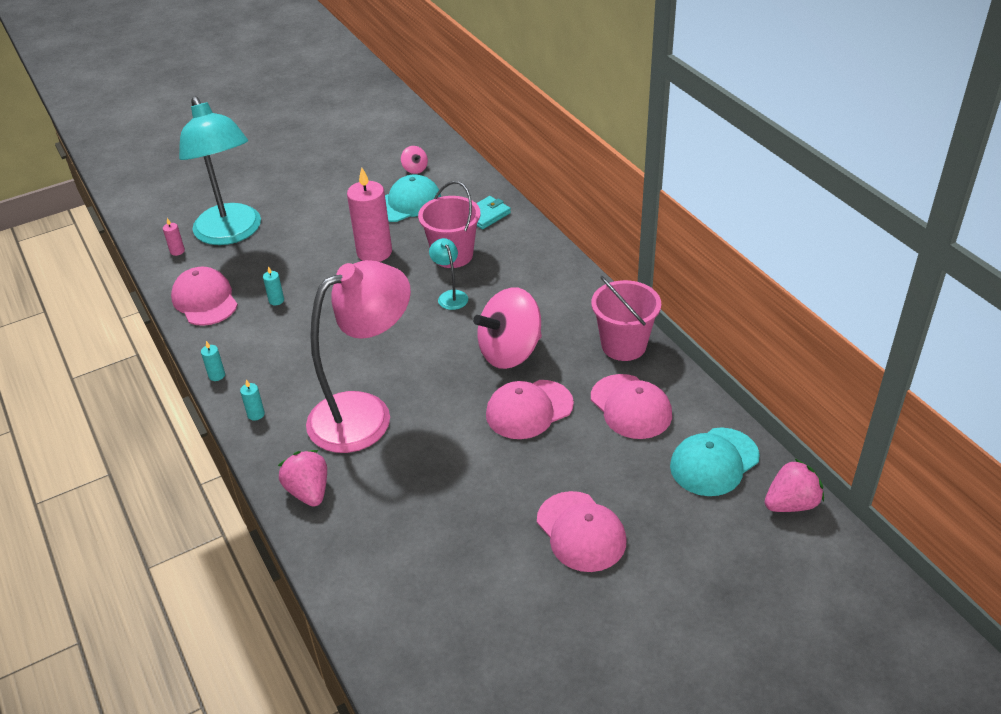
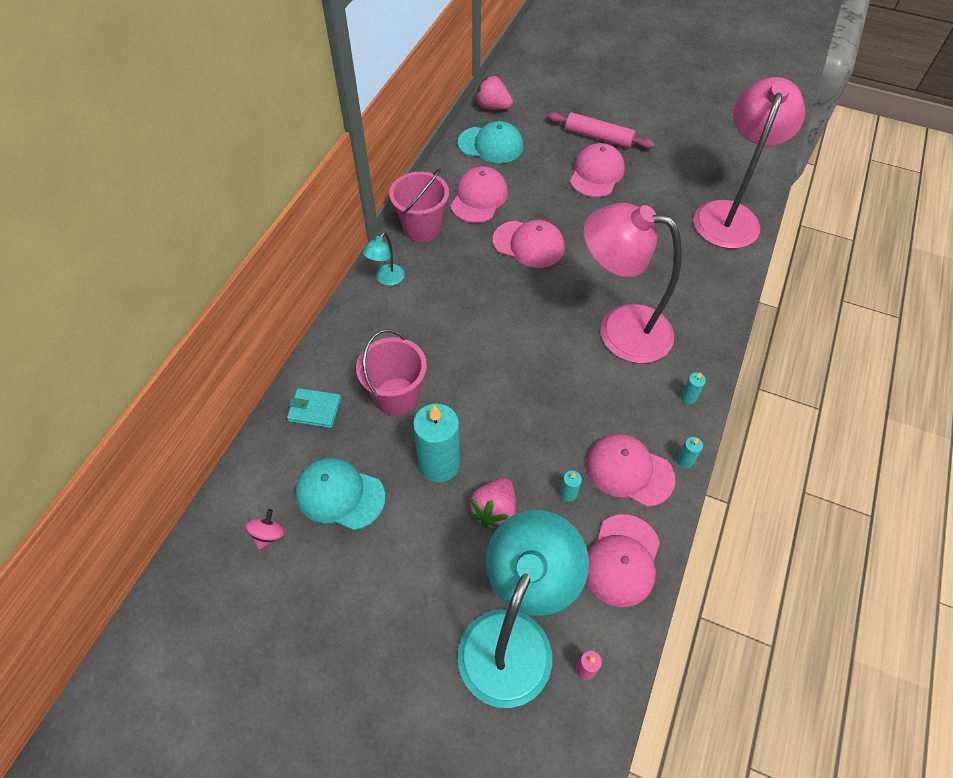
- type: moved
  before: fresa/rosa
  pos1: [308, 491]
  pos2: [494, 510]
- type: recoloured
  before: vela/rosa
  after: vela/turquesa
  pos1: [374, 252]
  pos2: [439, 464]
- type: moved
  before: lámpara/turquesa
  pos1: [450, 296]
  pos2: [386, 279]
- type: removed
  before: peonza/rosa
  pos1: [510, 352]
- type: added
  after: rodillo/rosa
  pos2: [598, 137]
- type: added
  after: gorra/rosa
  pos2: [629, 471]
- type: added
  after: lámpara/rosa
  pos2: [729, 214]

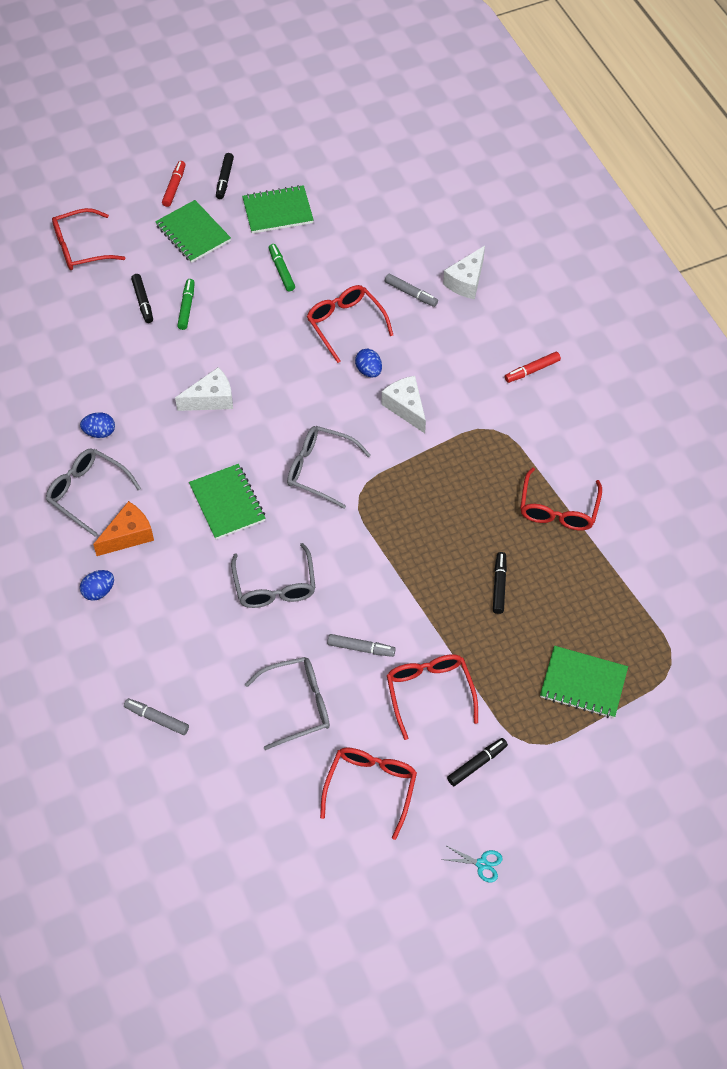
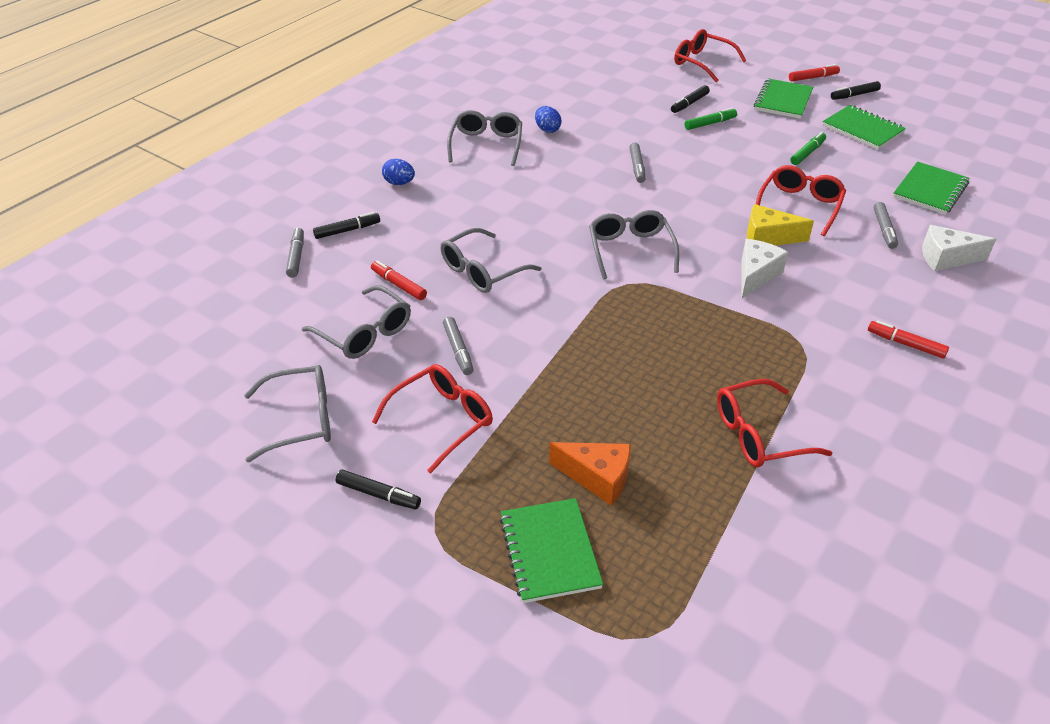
- type: moved
  before: queso/naranja
  pos1: [128, 535]
  pos2: [597, 477]
- type: replaced
  before: queso/blanco
  after: rotulador/gris
  pos1: [211, 399]
  pos2: [637, 167]
- type: moved
  before: cuaderno/verde
  pos1: [227, 503]
  pos2: [930, 190]
- type: recoloured
  before: gafas/rojo
  after: gafas/gris
  pos1: [371, 787]
  pos2: [301, 420]
- type: replaced
  before: huevo/azul
  after: queso/amarillo
  pos1: [369, 371]
  pos2: [768, 237]
- type: removed
  before: tijeras/turquesa
  pos1: [482, 864]
- type: moved
  before: rotulador/negro
  pos1: [499, 585]
  pos2: [347, 230]
- type: added
  after: rotulador/rojo
  pos2: [398, 285]

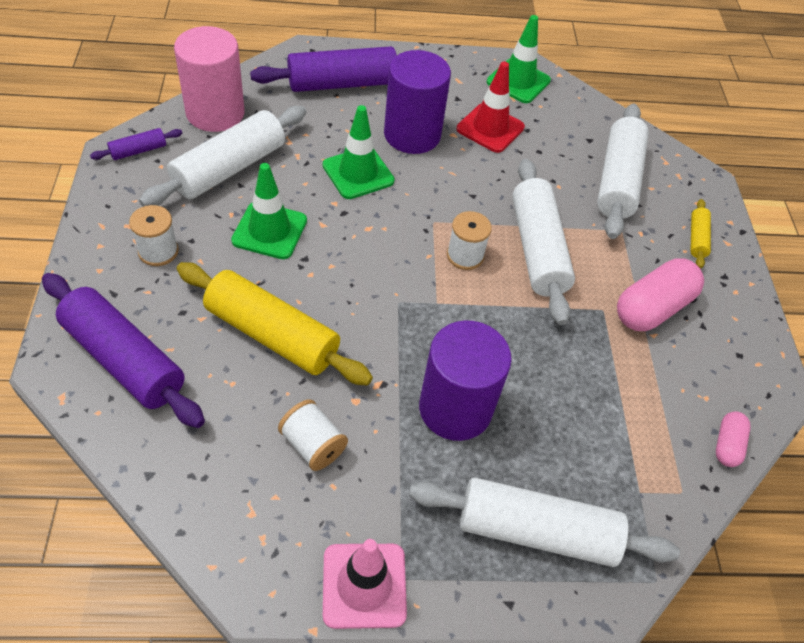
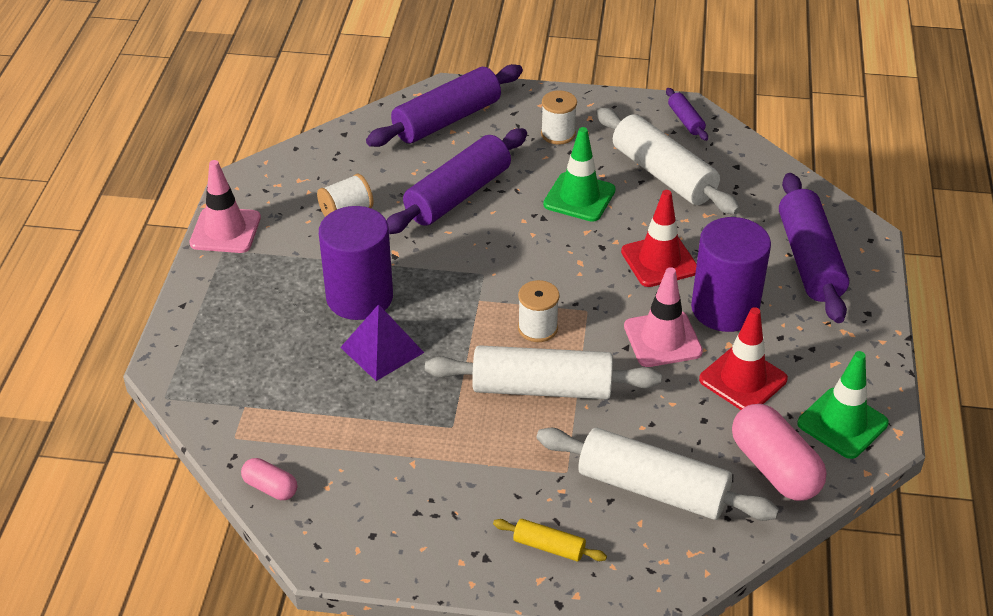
- type: removed
  before: cilindro/rosa
  pos1: [215, 113]
- type: recoloured
  before: rodillo/amarillo
  after: rodillo/morado
  pos1: [272, 334]
  pos2: [458, 195]
- type: recoloured
  before: cono de tráfico/verde
  after: cono de tráfico/rojo
  pos1: [358, 173]
  pos2: [659, 261]
- type: removed
  before: rodillo/blanco
  pos1: [536, 531]
- type: moved
  before: cápsula/rosa
  pos1: [652, 308]
  pos2: [774, 468]
- type: added
  after: pirámide/morado
  pos2: [382, 350]
- type: added
  after: cono de tráfico/rosa
  pos2: [662, 339]

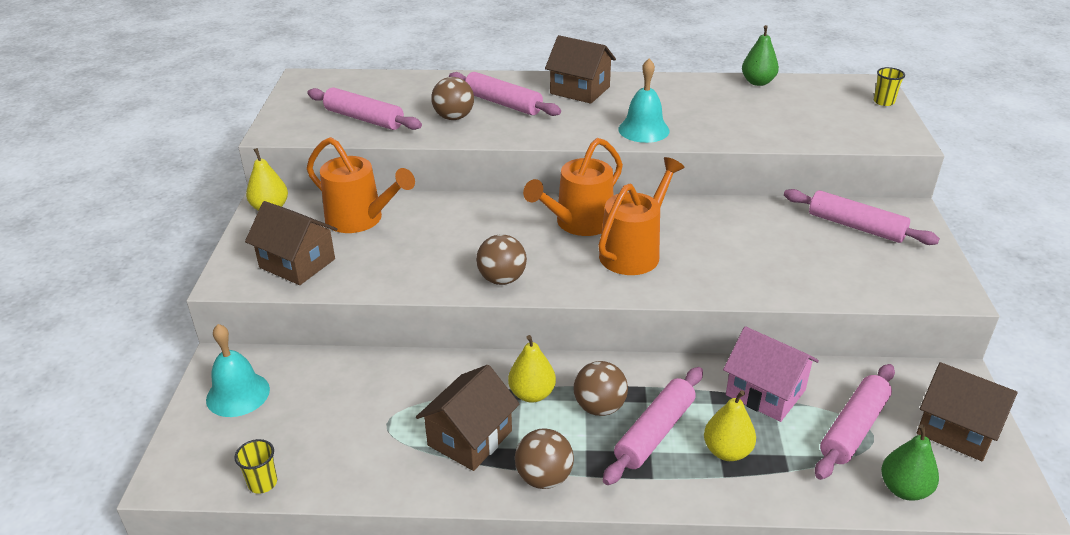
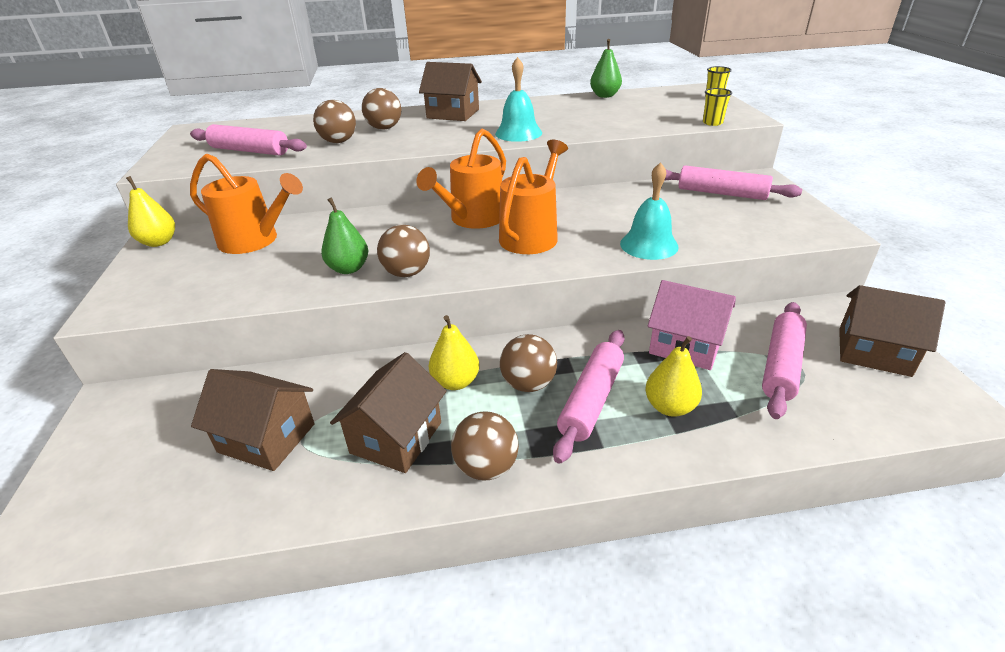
- type: moved
  before: campana/turquesa
  pos1: [238, 394]
  pos2: [649, 245]
- type: moved
  before: vaso/amarillo
  pos1: [262, 483]
  pos2: [712, 123]
- type: moved
  before: casa/marrón
  pos1: [297, 263]
  pos2: [267, 438]
- type: replaced
  before: rodillo/rosa
  after: pelota/marrón
  pos1: [503, 103]
  pos2: [384, 128]
- type: moved
  before: pera/verde
  pos1: [904, 489]
  pos2: [349, 268]

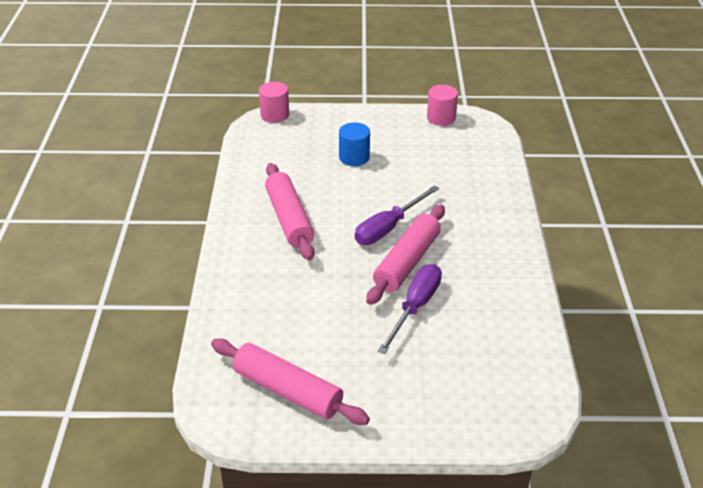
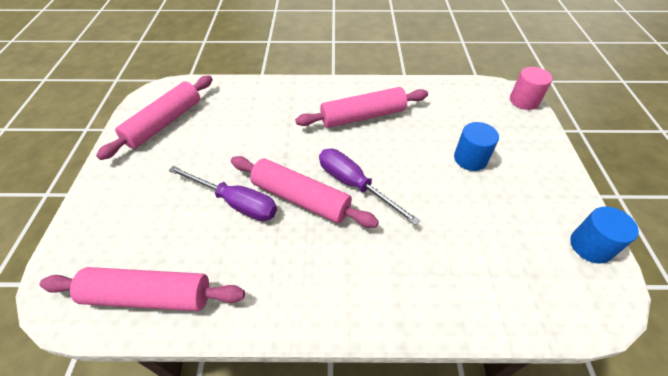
- type: recoloured
  before: cilindro/rosa
  after: cilindro/azul
  pos1: [441, 118]
  pos2: [590, 246]
- type: added
  after: rodillo/rosa
  pos2: [149, 295]

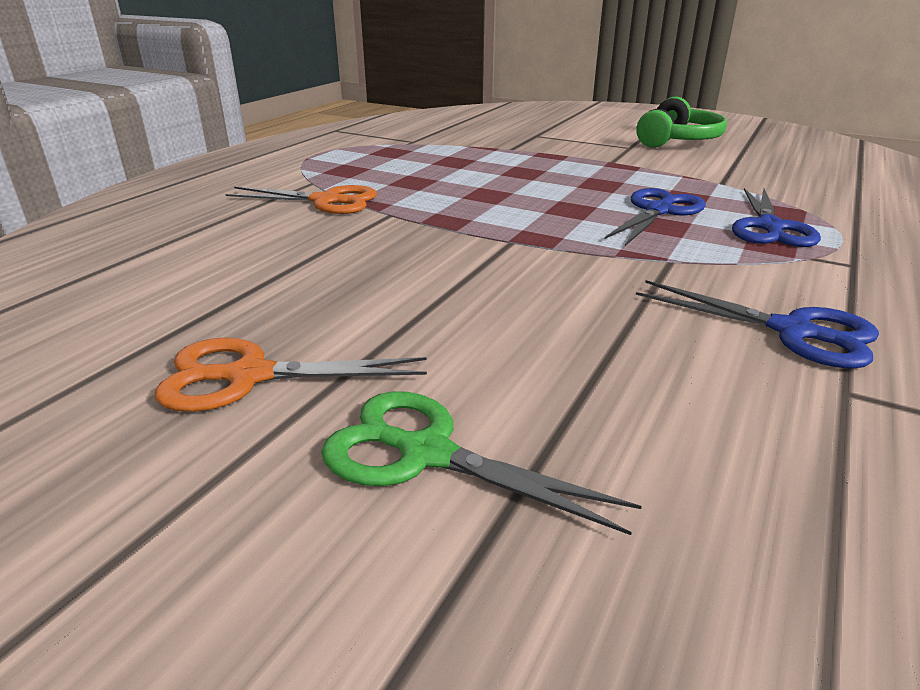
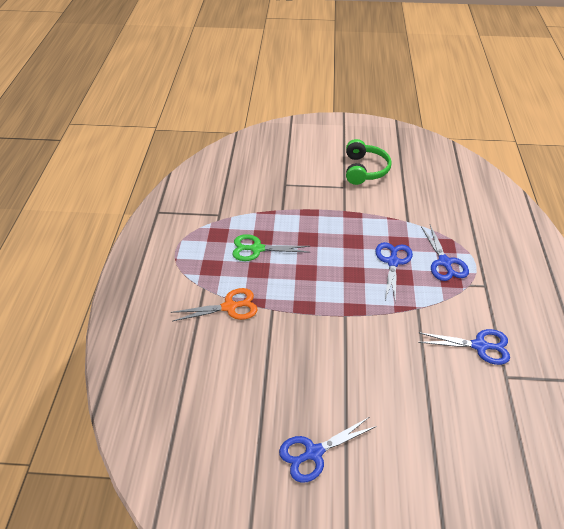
- type: recoloured
  before: tijeras/naranja
  after: tijeras/azul
  pos1: [249, 376]
  pos2: [313, 453]
- type: moved
  before: tijeras/verde
  pos1: [426, 453]
  pos2: [257, 249]

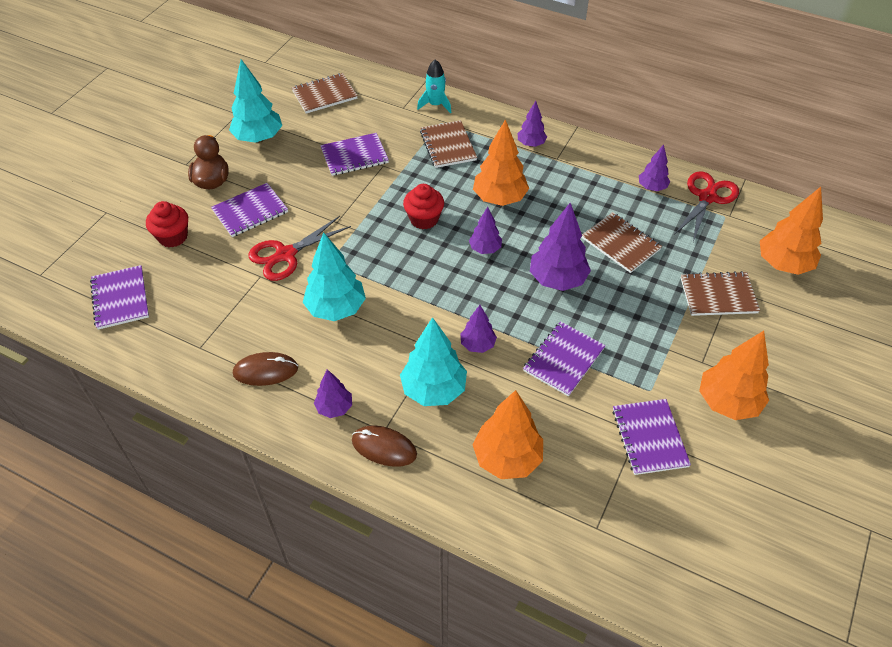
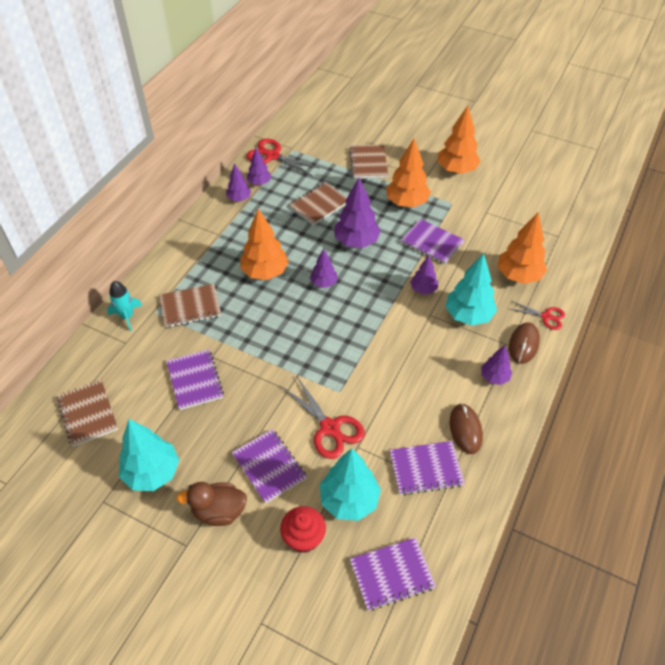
- type: moved
  before: árbol/turquesa
  pos1: [336, 308]
  pos2: [349, 500]
- type: removed
  before: magdalena/rojo
  pos1: [424, 219]
- type: moved
  before: árbol/morado
  pos1: [531, 144]
  pos2: [239, 199]
- type: moved
  before: cuaderno/morado
  pos1: [649, 438]
  pos2: [426, 468]
- type: moved
  before: árbol/naranja
  pos1: [783, 264]
  pos2: [406, 203]
- type: added
  after: tijeras/rojo
  pos2: [546, 316]

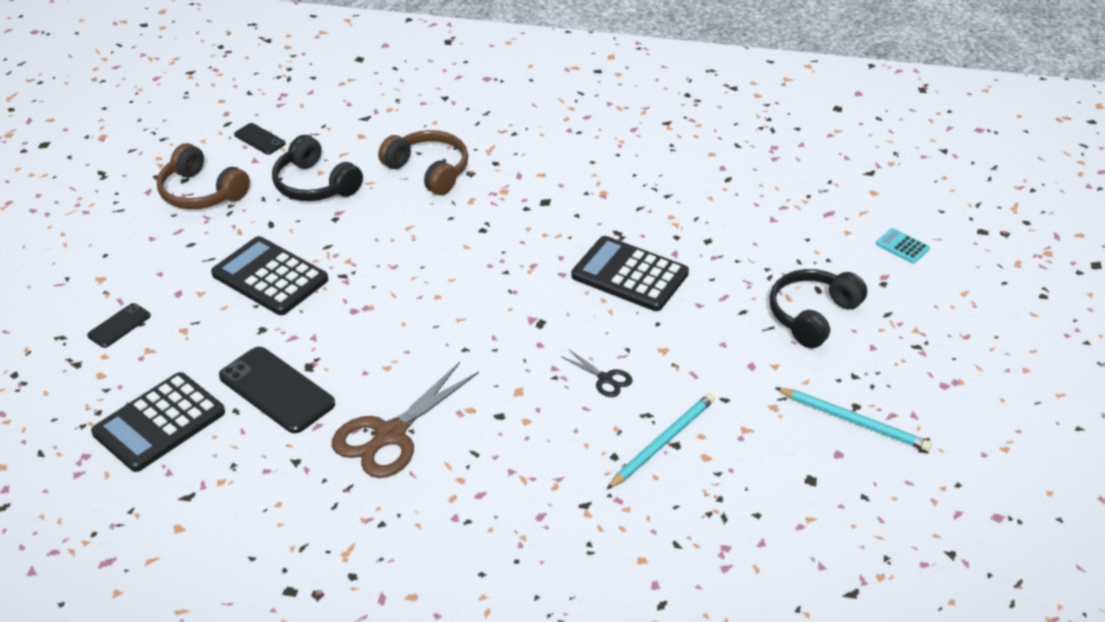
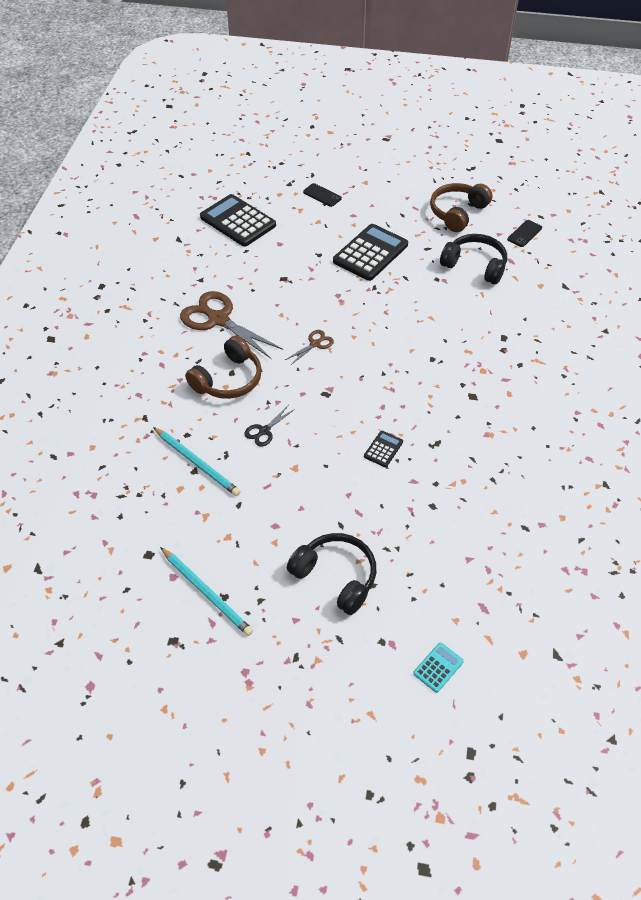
- type: removed
  before: móvil/negro
  pos1: [276, 390]
- type: turned
  before: auriculares/negro
  pos1: [315, 184]
  pos2: [475, 266]
  turn: 75
- type: moved
  before: auriculares/marrón
  pos1: [428, 171]
  pos2: [228, 379]
- type: resized
  before: calculadora/negro
  pos1: [629, 275]
  pos2: [383, 449]
  scale: 0.46
- type: turned
  before: lápiz/turquesa
  pos1: [854, 421]
  pos2: [206, 593]
  turn: -75
- type: added
  after: tijeras/marrón
  pos2: [315, 344]

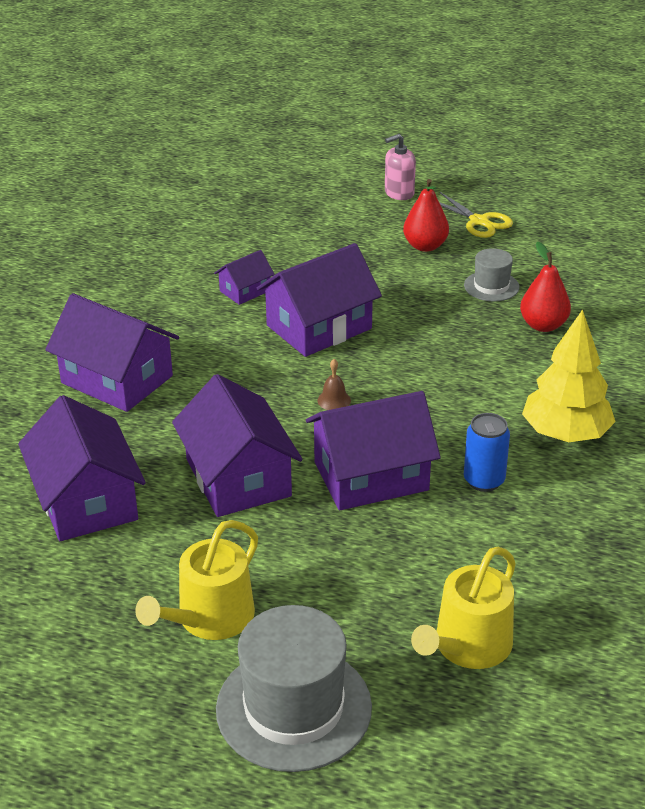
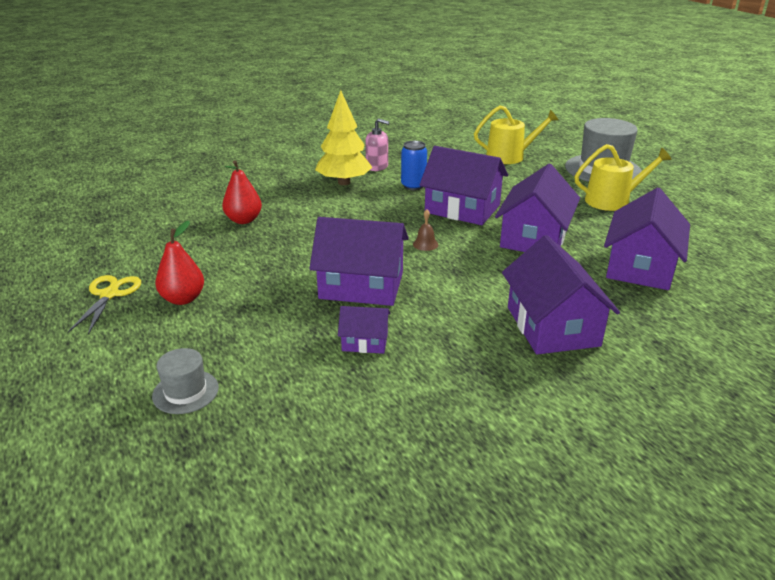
- type: moved
  before: dispensador de jabón/rosa
  pos1: [399, 193]
  pos2: [377, 166]
- type: moved
  before: sombrero/gris
  pos1: [491, 286]
  pos2: [185, 392]

